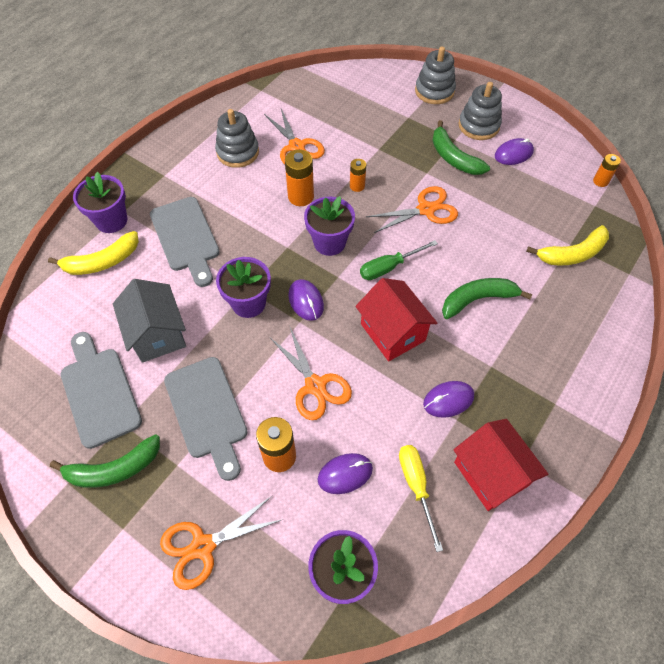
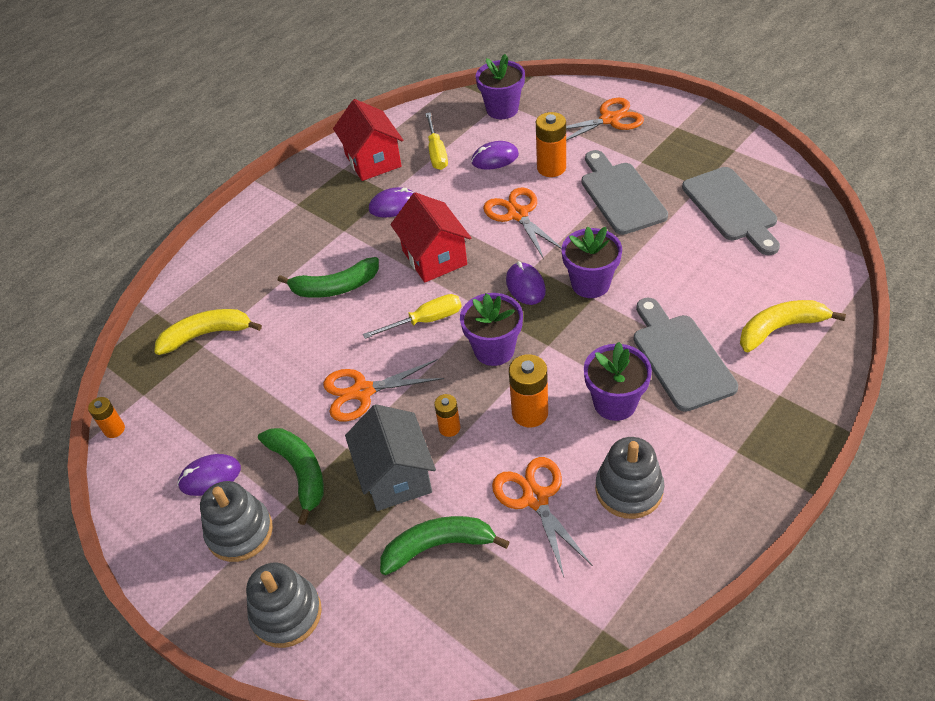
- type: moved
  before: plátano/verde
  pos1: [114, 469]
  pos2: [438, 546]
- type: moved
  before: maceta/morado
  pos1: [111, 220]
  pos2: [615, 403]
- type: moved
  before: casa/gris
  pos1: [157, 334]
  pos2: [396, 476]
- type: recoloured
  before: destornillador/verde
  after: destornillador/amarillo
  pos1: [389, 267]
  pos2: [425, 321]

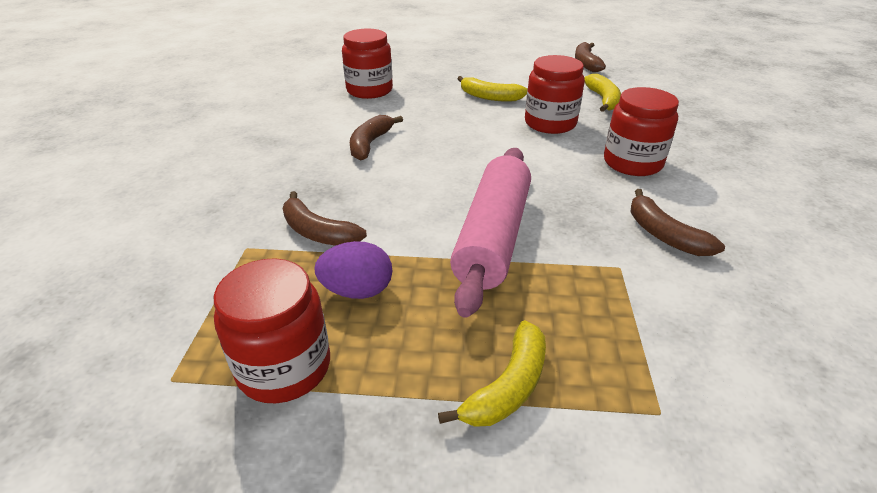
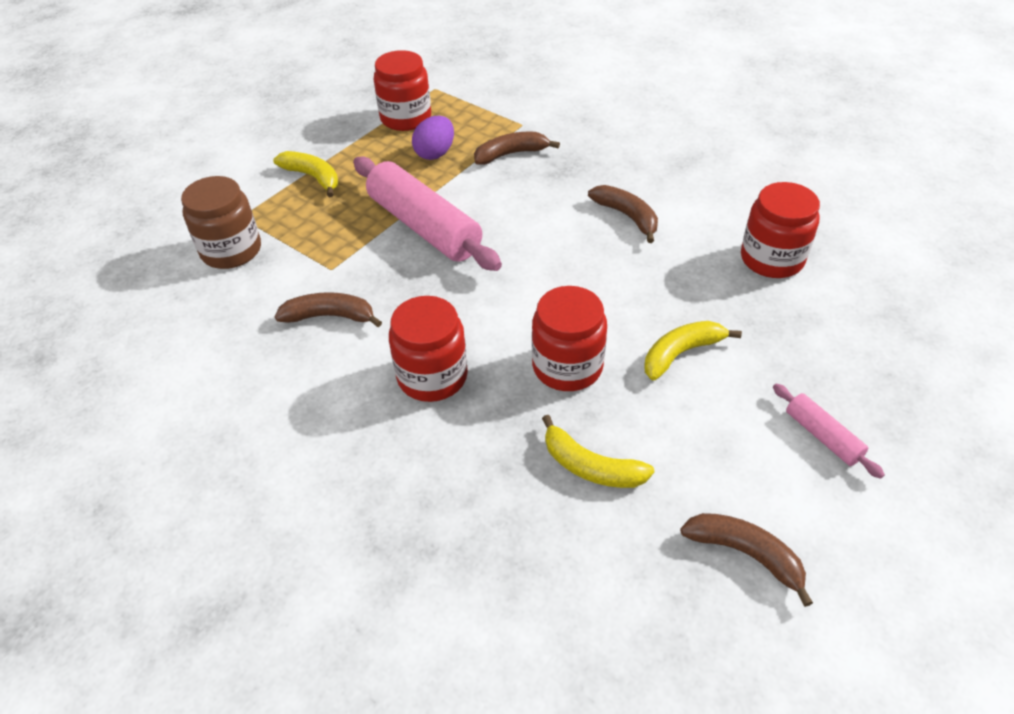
- type: turned
  before: plátano/amarillo
  pos1: [508, 387]
  pos2: [313, 177]
  turn: 150
- type: added
  after: tarro/marrón
  pos2: [231, 250]
- type: added
  after: rodillo/rosa
  pos2: [822, 436]

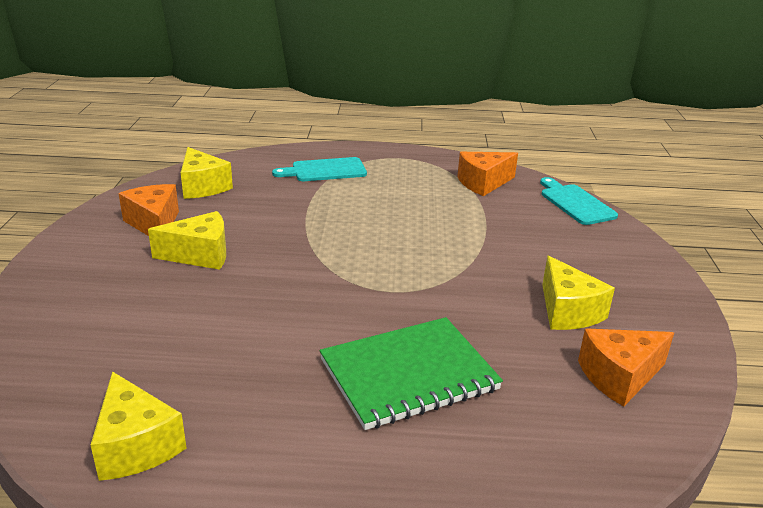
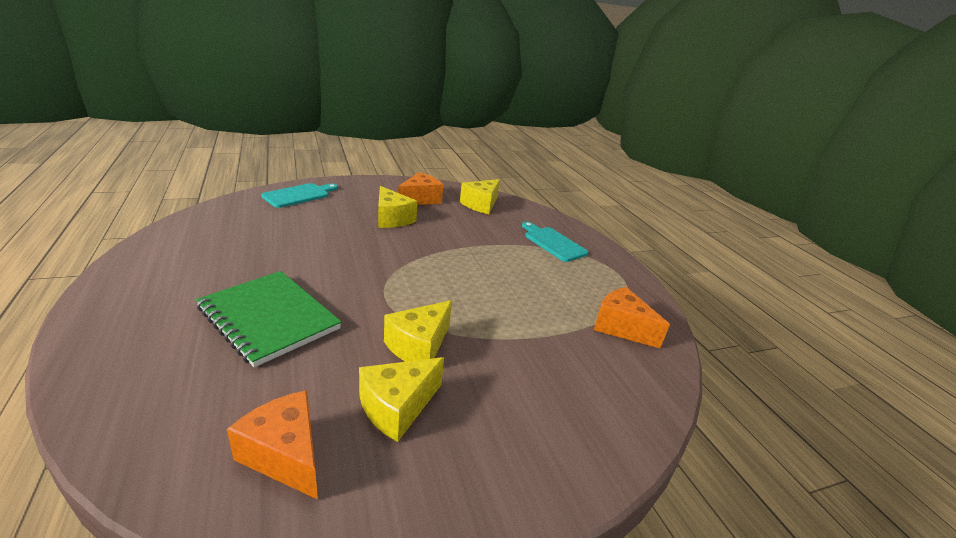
- type: moved
  before: queso/amarillo
  pos1: [136, 445]
  pos2: [419, 346]
- type: moved
  before: tabla de cortar/turquesa
  pos1: [575, 203]
  pos2: [299, 195]

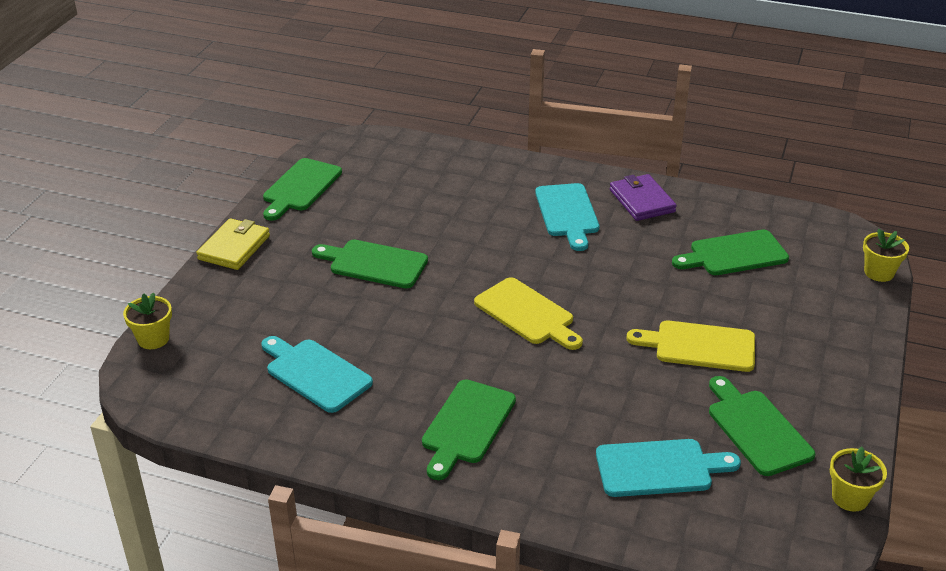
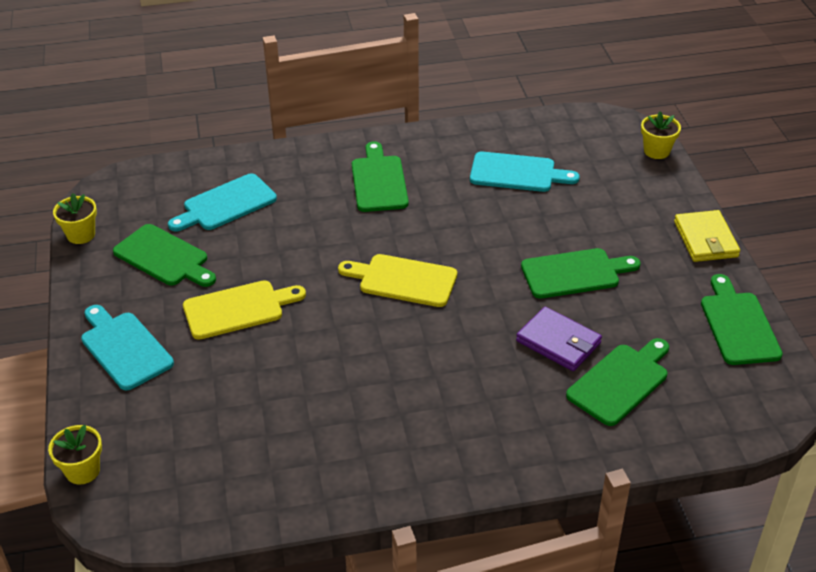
- type: moved
  before: tabla de cortar/turquesa
  pos1: [567, 213]
  pos2: [124, 348]
- type: moved
  before: cartera/morado
  pos1: [642, 201]
  pos2: [558, 342]
- type: moved
  before: tabla de cortar/verde
  pos1: [734, 254]
  pos2: [620, 382]

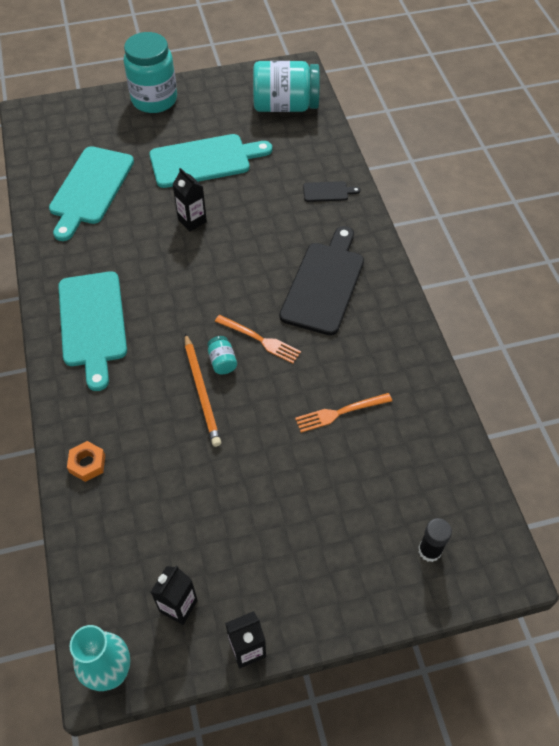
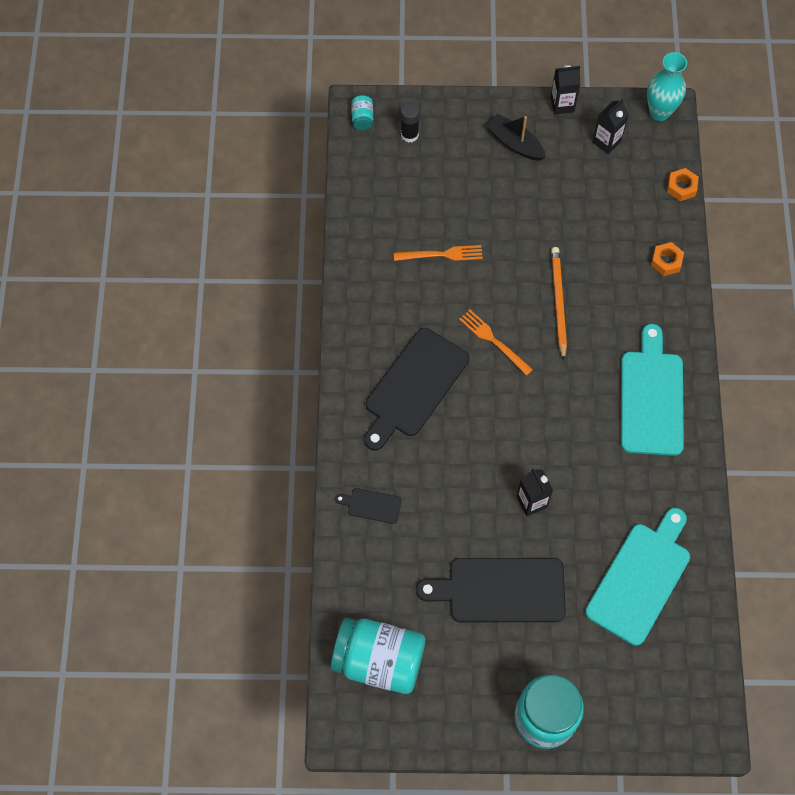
- type: recoloured
  before: tabla de cortar/turquesa
  after: tabla de cortar/negro
  pos1: [205, 161]
  pos2: [500, 590]
- type: moved
  before: tarro/turquesa
  pos1: [222, 362]
  pos2: [362, 118]
- type: added
  after: barco/negro
  pos2: [515, 143]
- type: added
  after: tuerca/naranja
  pos2: [681, 187]

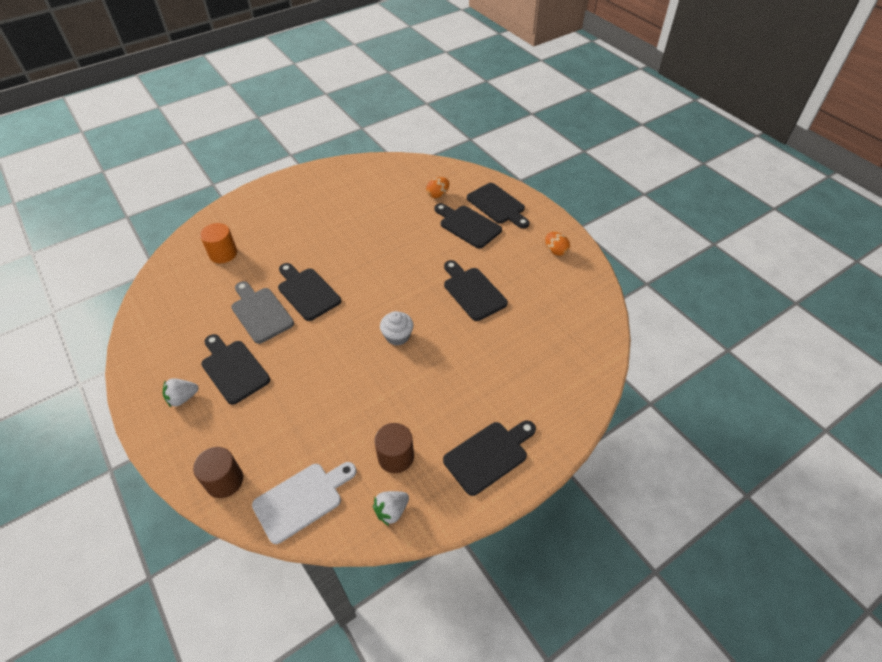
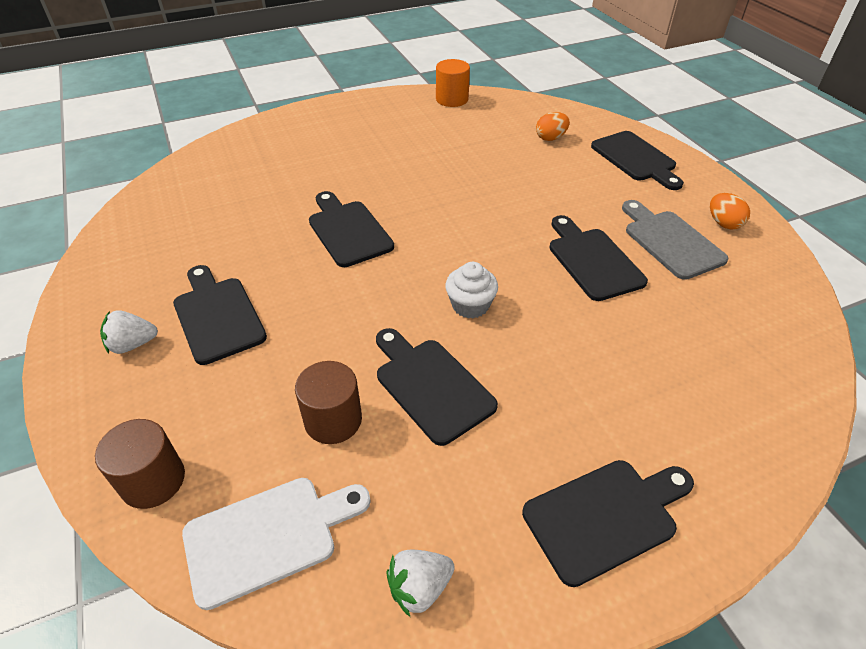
- type: moved
  before: cilindro/naranja
  pos1: [223, 253]
  pos2: [452, 99]
- type: moved
  before: tabla de cortar/gris
  pos1: [260, 313]
  pos2: [670, 241]
- type: moved
  before: cilindro/marrón
  pos1: [396, 457]
  pos2: [333, 420]
- type: moved
  before: tabla de cortar/negro
  pos1: [468, 225]
  pos2: [430, 385]

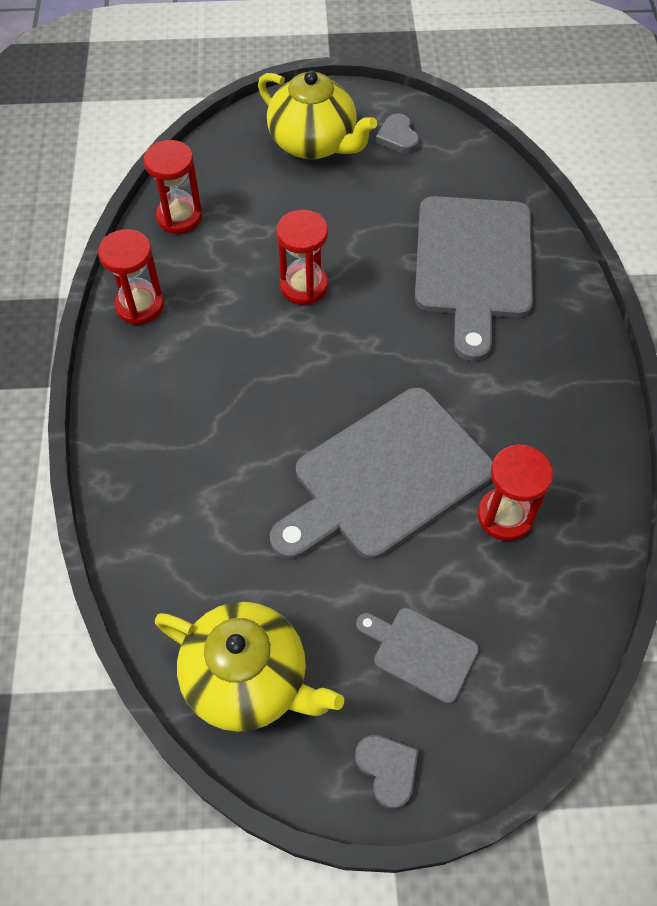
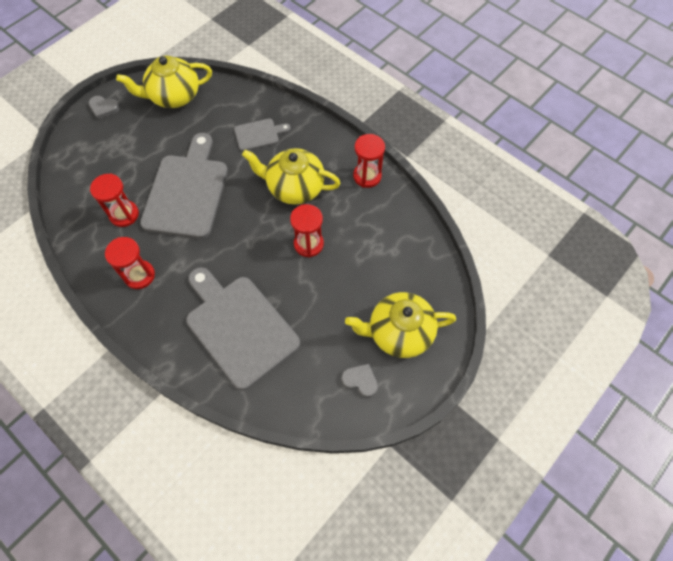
- type: moved
  before: reloj de arena/rojo
  pos1: [179, 217]
  pos2: [139, 275]
- type: moved
  before: tabla de cortar/gris
  pos1: [420, 652]
  pos2: [259, 134]
- type: added
  after: tetera/amarillo
  pos2: [294, 187]

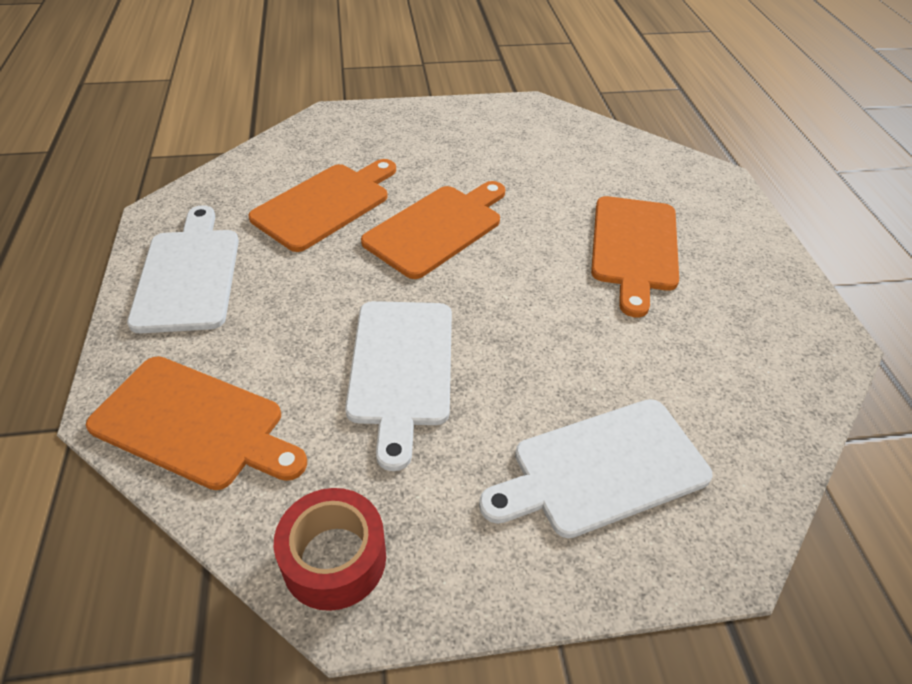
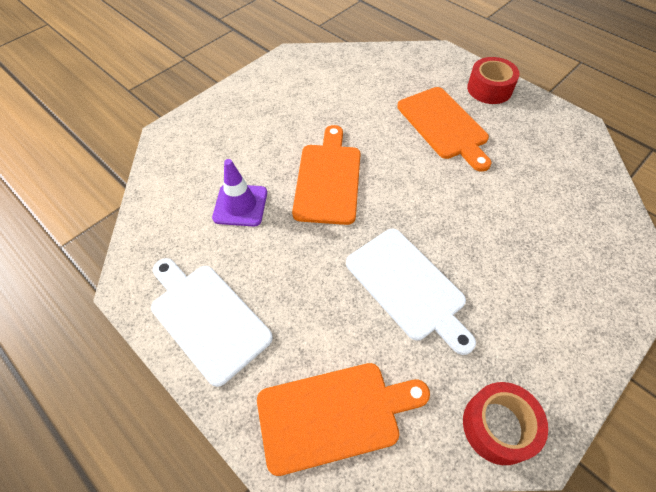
- type: replaced
  before: tabla de cortar/naranja
  after: cono de tráfico/morado
  pos1: [326, 204]
  pos2: [240, 205]
- type: removed
  before: tabla de cortar/blanco
  pos1: [602, 468]
- type: added
  after: cinta adhesiva/rojo
  pos2: [489, 89]

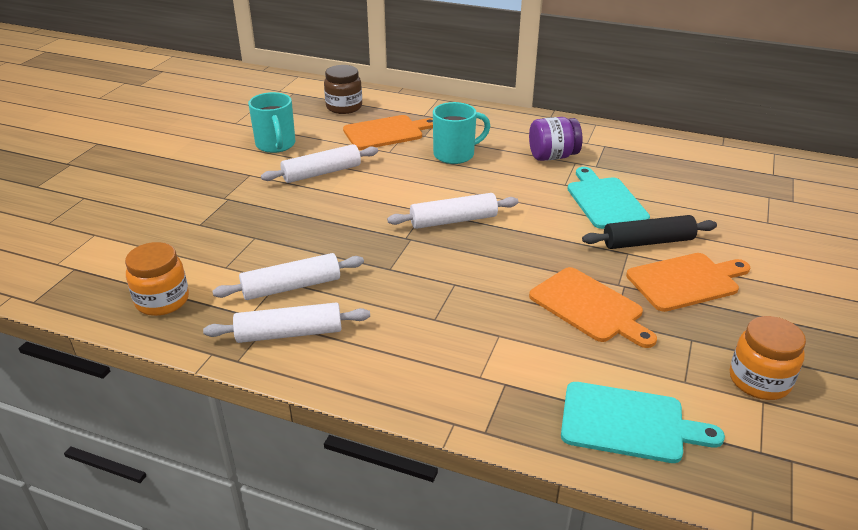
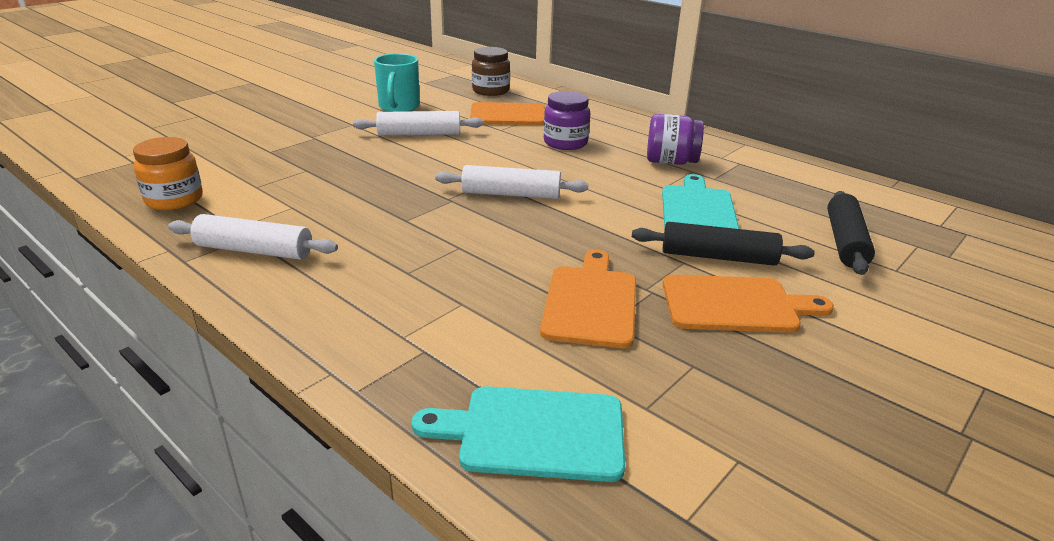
- type: removed
  before: rodillo/blanco
  pos1: [291, 287]
- type: replaced
  before: taza/turquesa
  after: tarro/morado
  pos1: [455, 155]
  pos2: [565, 143]
- type: turned
  before: tabla de cortar/naranja
  pos1: [589, 307]
  pos2: [591, 302]
  turn: -150
- type: turned
  before: tabla de cortar/turquesa
  pos1: [629, 423]
  pos2: [533, 432]
  turn: 150
- type: removed
  before: tarro/naranja
  pos1: [759, 381]
- type: added
  after: rodillo/negro
  pos2: [845, 242]

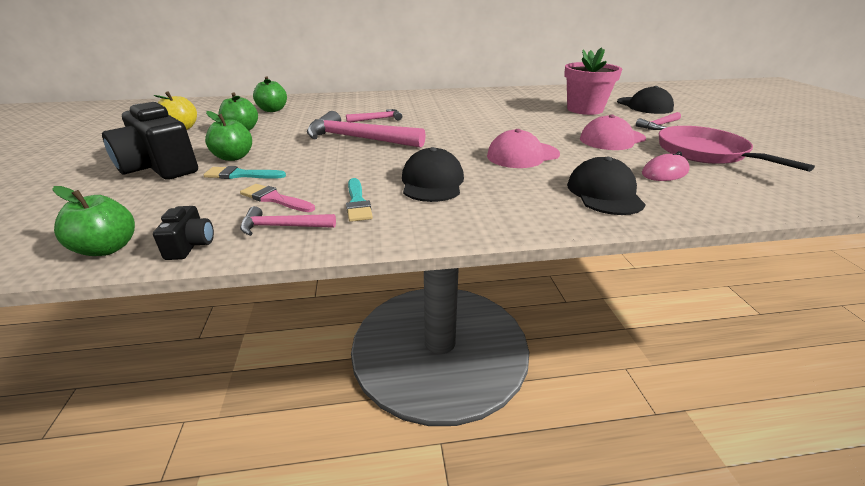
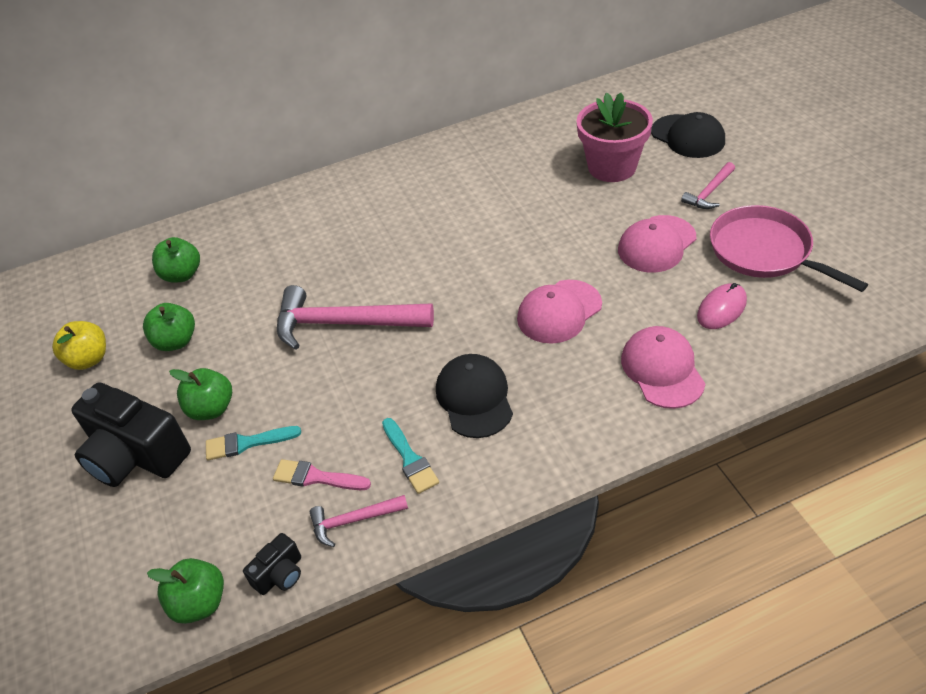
- type: turned
  before: cámara/negro
  pos1: [190, 245]
  pos2: [280, 574]
  turn: 60
- type: removed
  before: martillo/rosa
  pos1: [377, 119]
- type: recoloured
  before: gorra/negro
  after: gorra/rosa
  pos1: [604, 193]
  pos2: [662, 369]

